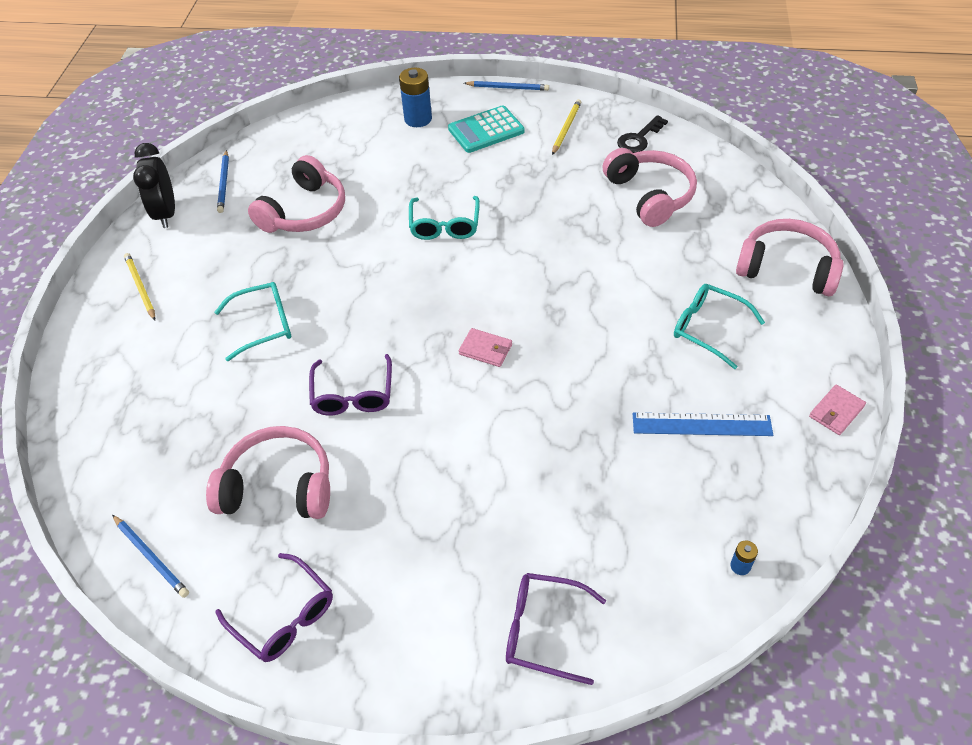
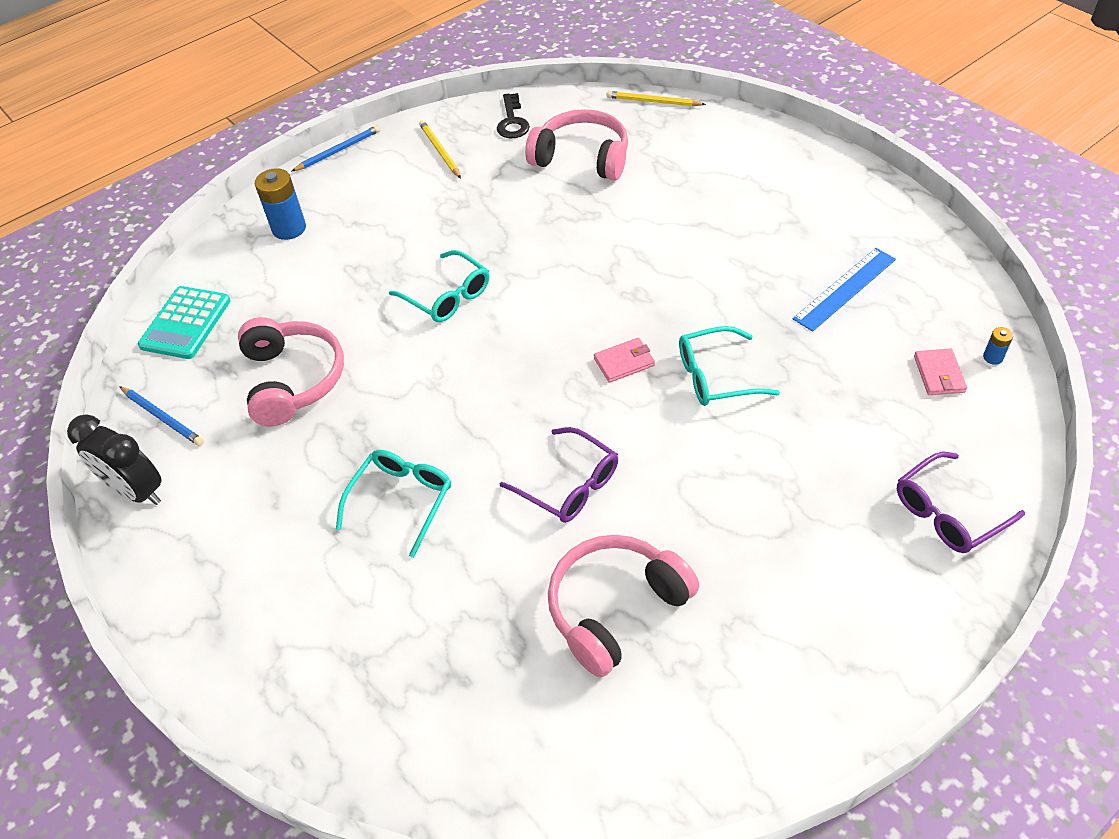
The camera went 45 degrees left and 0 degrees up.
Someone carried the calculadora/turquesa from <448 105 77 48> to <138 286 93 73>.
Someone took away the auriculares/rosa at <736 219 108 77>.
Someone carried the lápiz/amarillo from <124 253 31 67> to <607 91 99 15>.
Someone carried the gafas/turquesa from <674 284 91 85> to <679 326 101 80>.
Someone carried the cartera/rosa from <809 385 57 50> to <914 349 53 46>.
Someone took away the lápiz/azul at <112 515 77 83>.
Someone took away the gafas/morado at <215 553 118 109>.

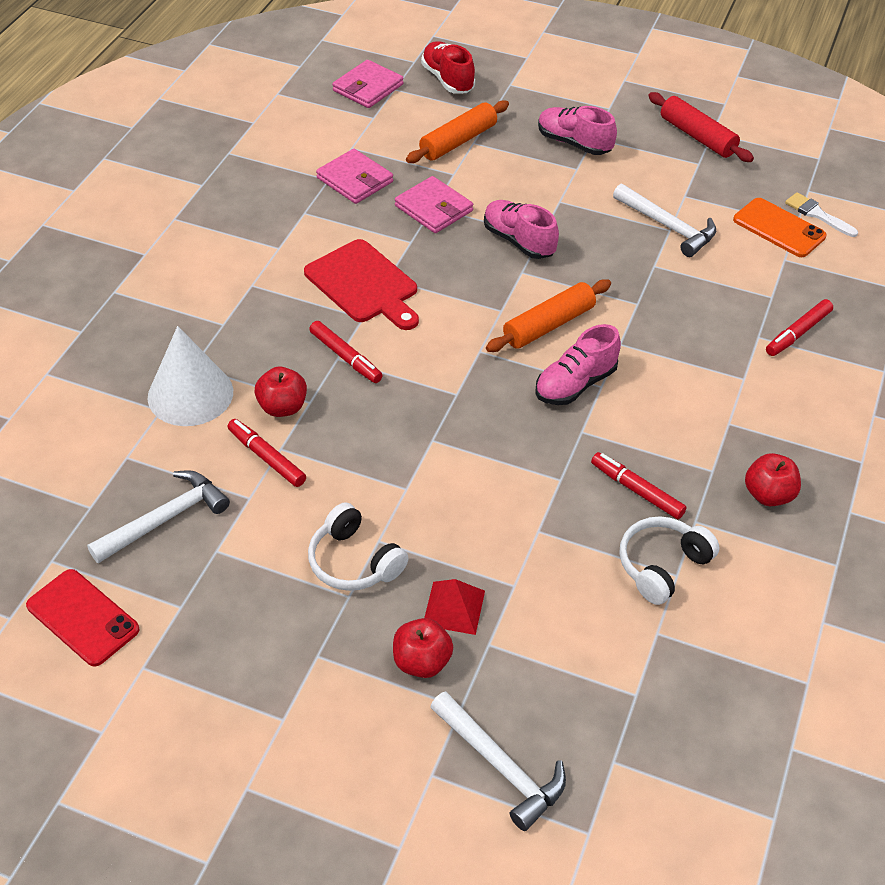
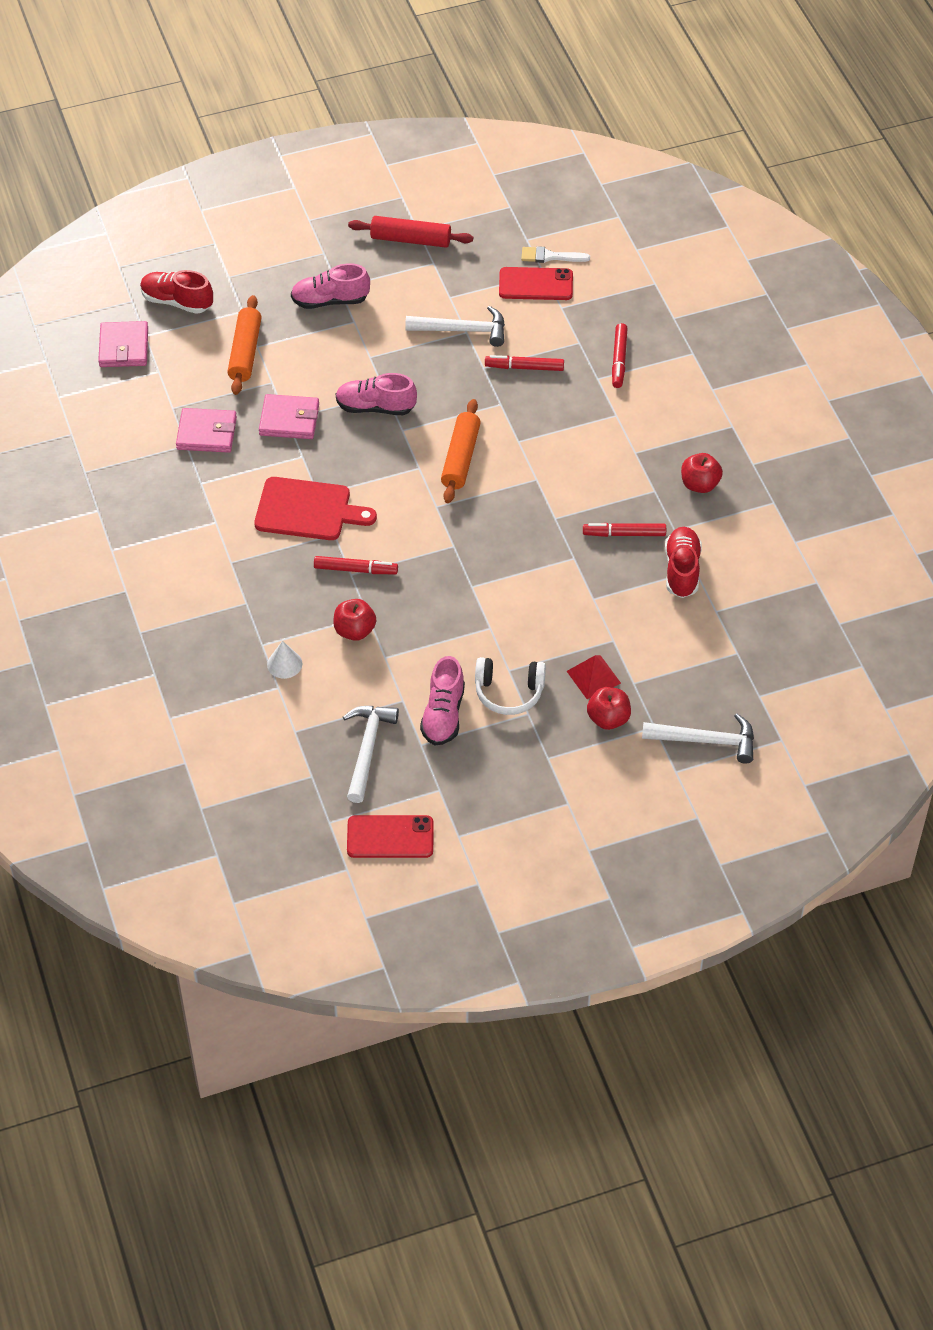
The camera went 40 degrees left and 5 degrees up.
Someone repainted the móvil/naranja at <733 198 93 59>, which became the móvil/rojo at <499 267 74 33>.
Someone carried the zapato/rosa from <535 324 86 81> to <420 656 45 89>.
Someone scaled the cono/blanco at <147 326 86 100> by 0.49.
Someone carried the rotulador/rojo from <227 419 79 68> to <485 355 79 16>.
Someone swapped the auriculares/blanco at <619 516 101 89> for the zapato/rojo at <665 527 37 71>.

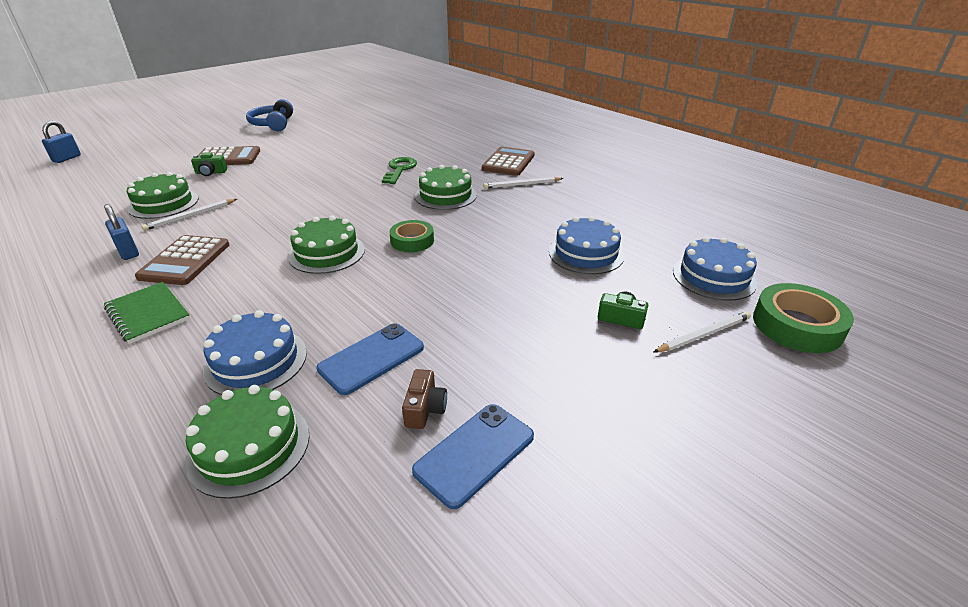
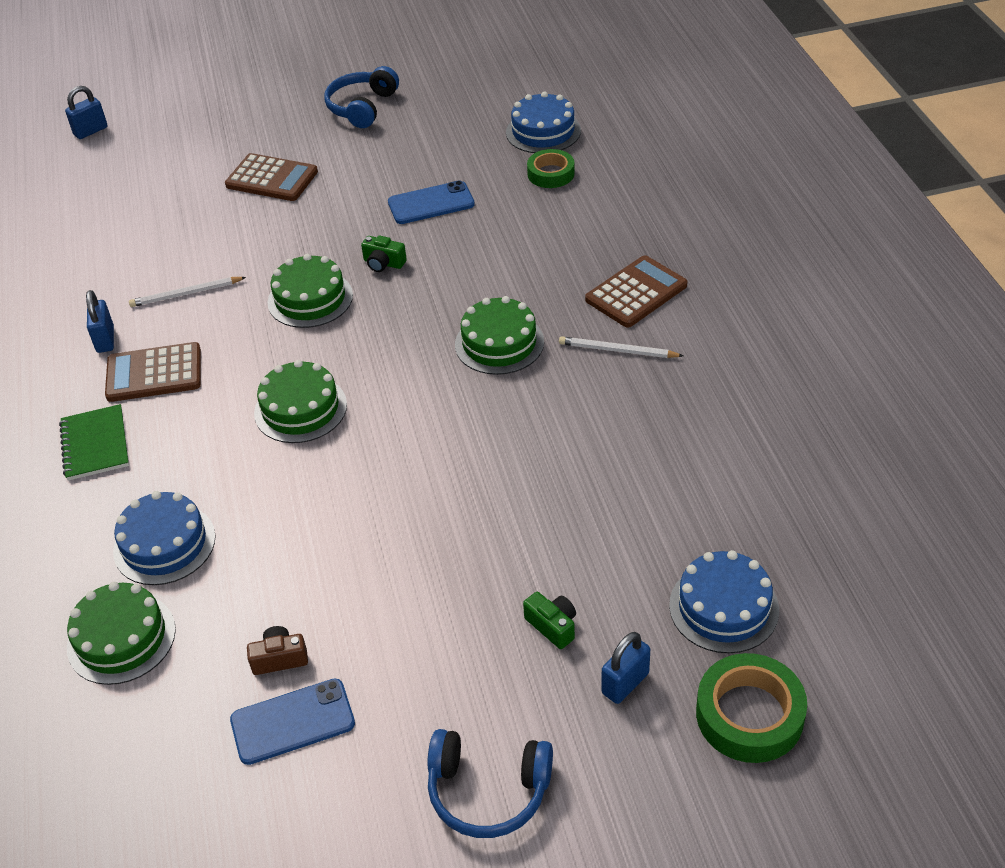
The camera went 30 degrees right and 10 degrees up.
Someone carried the cámara/verde from <191 152 36 24> to <361 236 46 36>.
Someone took away the llave/verde at <382 157 35 27>.
Someone carried the tarta/verde from <127 172 72 47> to <268 254 85 74>.
Someone carried the tarta/azul from <549 216 75 58> to <506 92 75 61>.
Someone carried the cinta adhesiva/verde from <389 220 45 32> to <527 149 48 39>.
Someone rotated the calculadora/marrón at <135 235 94 50> by 45 degrees clockwise.
Someone swapped the lápiz/blanco at <654 311 97 42> for the candado/azul at <602 632 48 72>.
Someone carried the móvil/azul from <317 323 107 72> to <388 180 87 44>.
Someone rotated the cámara/marrón at <402 369 45 60> by 135 degrees counterclockwise.
Someone put down the auriculares/azul at <427 729 126 109>.

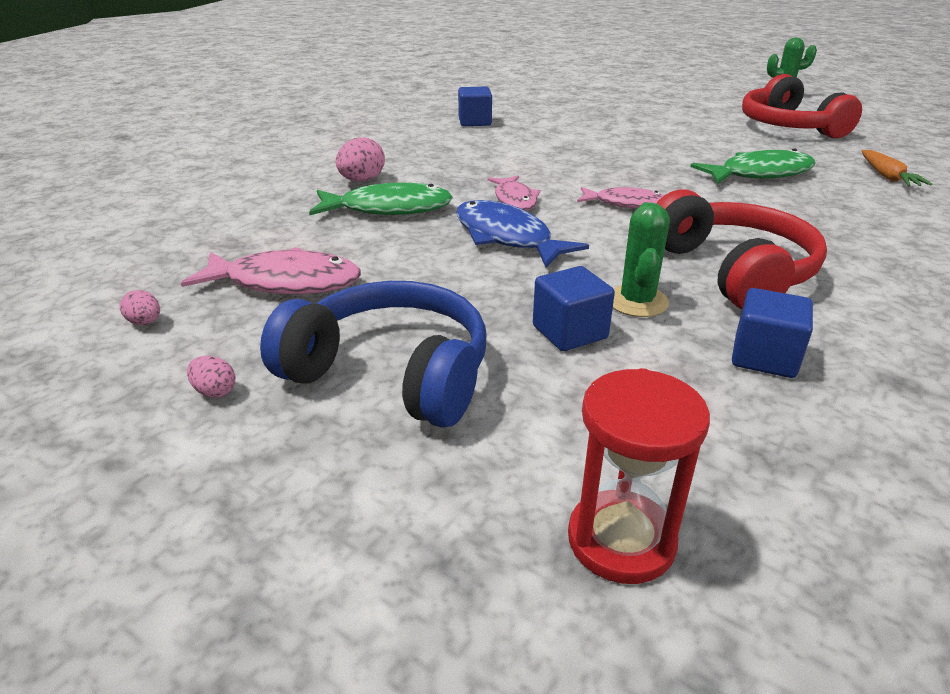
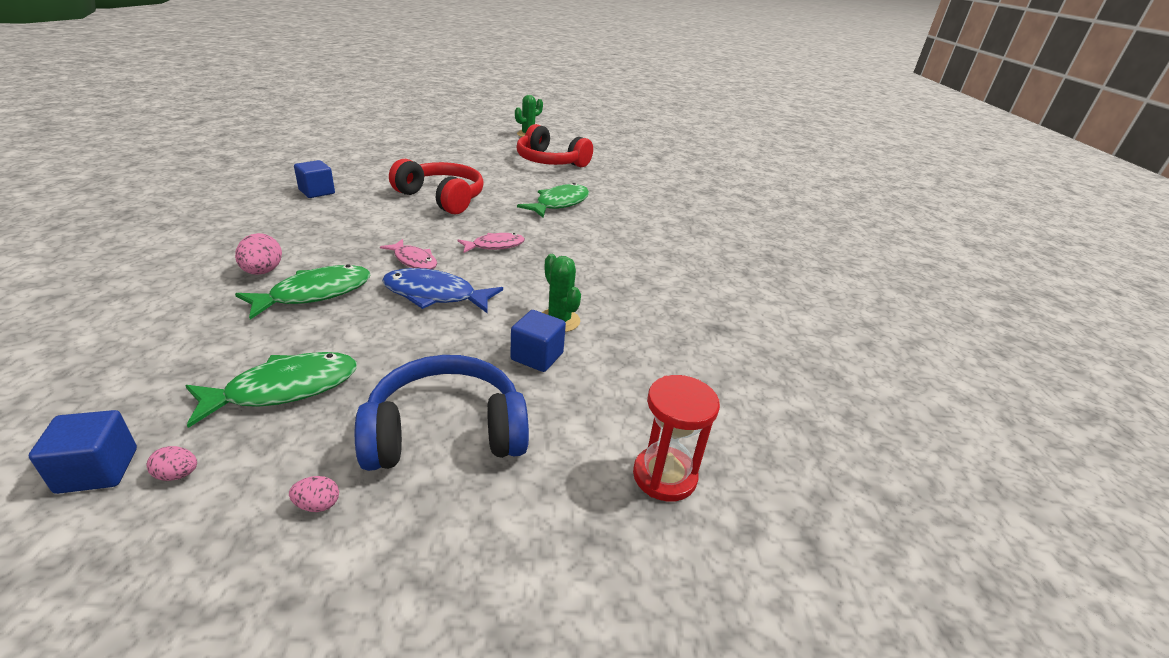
The camera went 40 degrees left and 0 degrees up.
Someone took away the zanahoria/naranja at <861 150 71 37>.
Someone carried the auriculares/rojo from <656 190 171 120> to <389 159 95 55>.
Someone repainted the pez/rosa at <181 247 180 47>, which became the pez/verde at <185 352 172 76>.
Someone carried the cubo/azul from <732 288 81 90> to <29 410 108 84>.

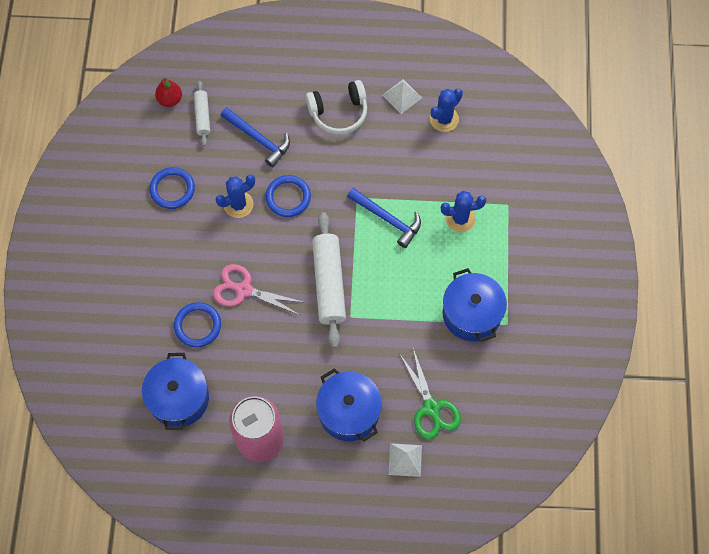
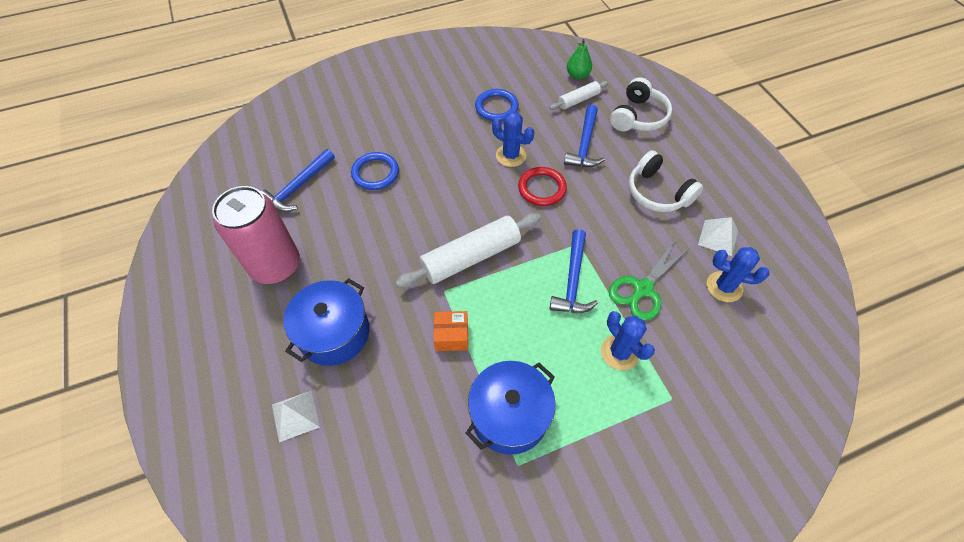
The camera went 65 degrees right and 10 degrees down.
Someone repainted the pera/rojo at <155 78 27 29>, which became the pera/verde at <567 39 25 40>.
Someone repainted the anillo/azul at <265 175 46 42>, which became the anillo/rojo at <518 167 49 39>.
Someone took away the tijeras/rosa at <213 264 93 51>.
Someone carried the tijeras/verde from <399 348 62 91> to <609 241 80 80>.
Someone swapped the olla/azul at <142 353 67 77> for the martillo/azul at <260 149 75 63>.
Someone put down the auriculares/blanco at <610 77 62 54>.
Someone put down the caja/naranja at <434 311 34 40>.

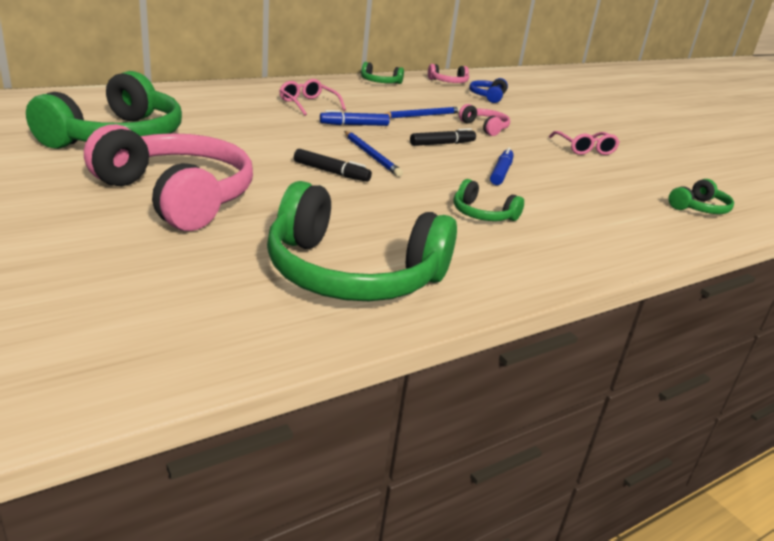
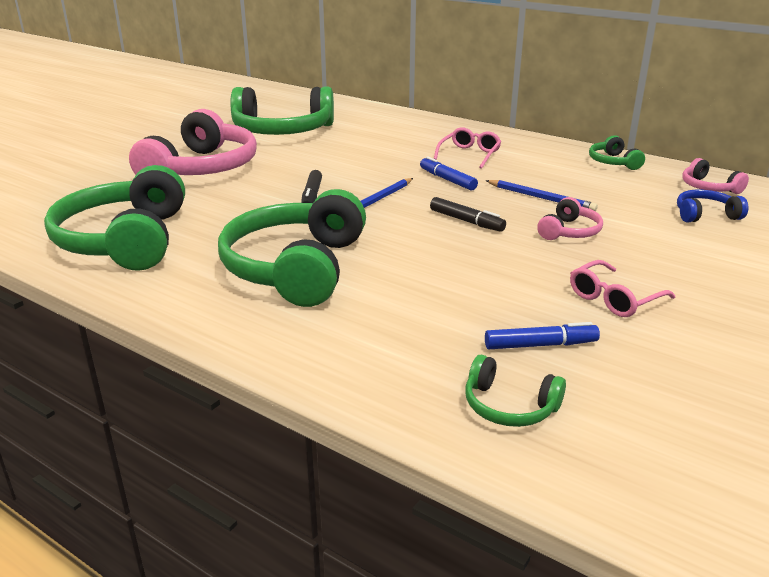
The camera went 70 degrees right and 0 degrees up.
Someone carried the rotulador/azul from <490 148 23 37> to <485 322 115 27>.
Someone scaled the auriculares/verde at <453 179 71 42> by 2.19.

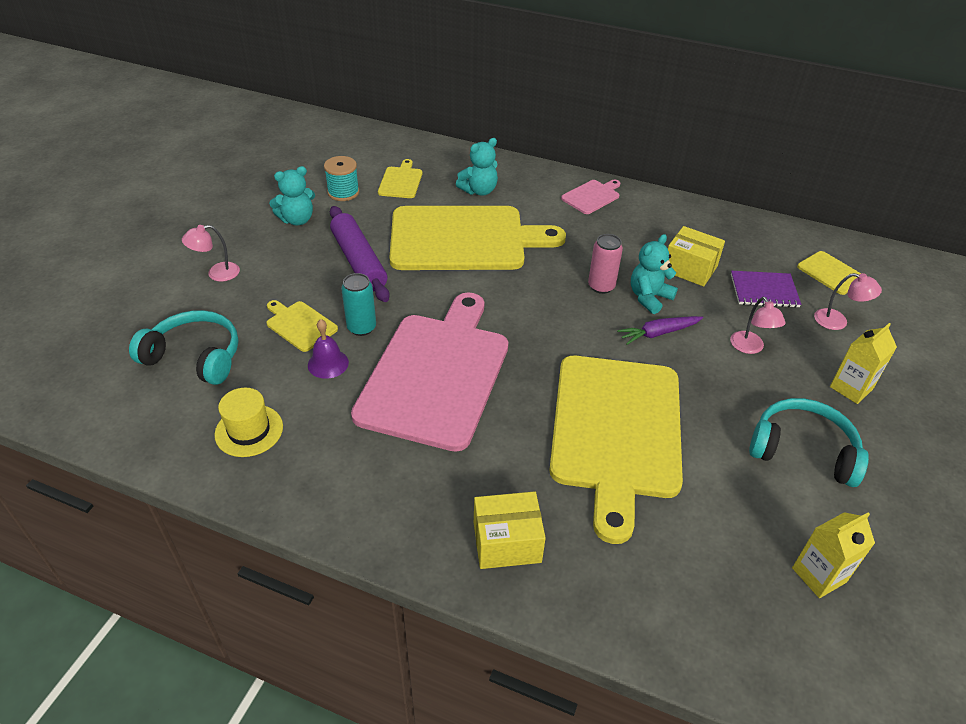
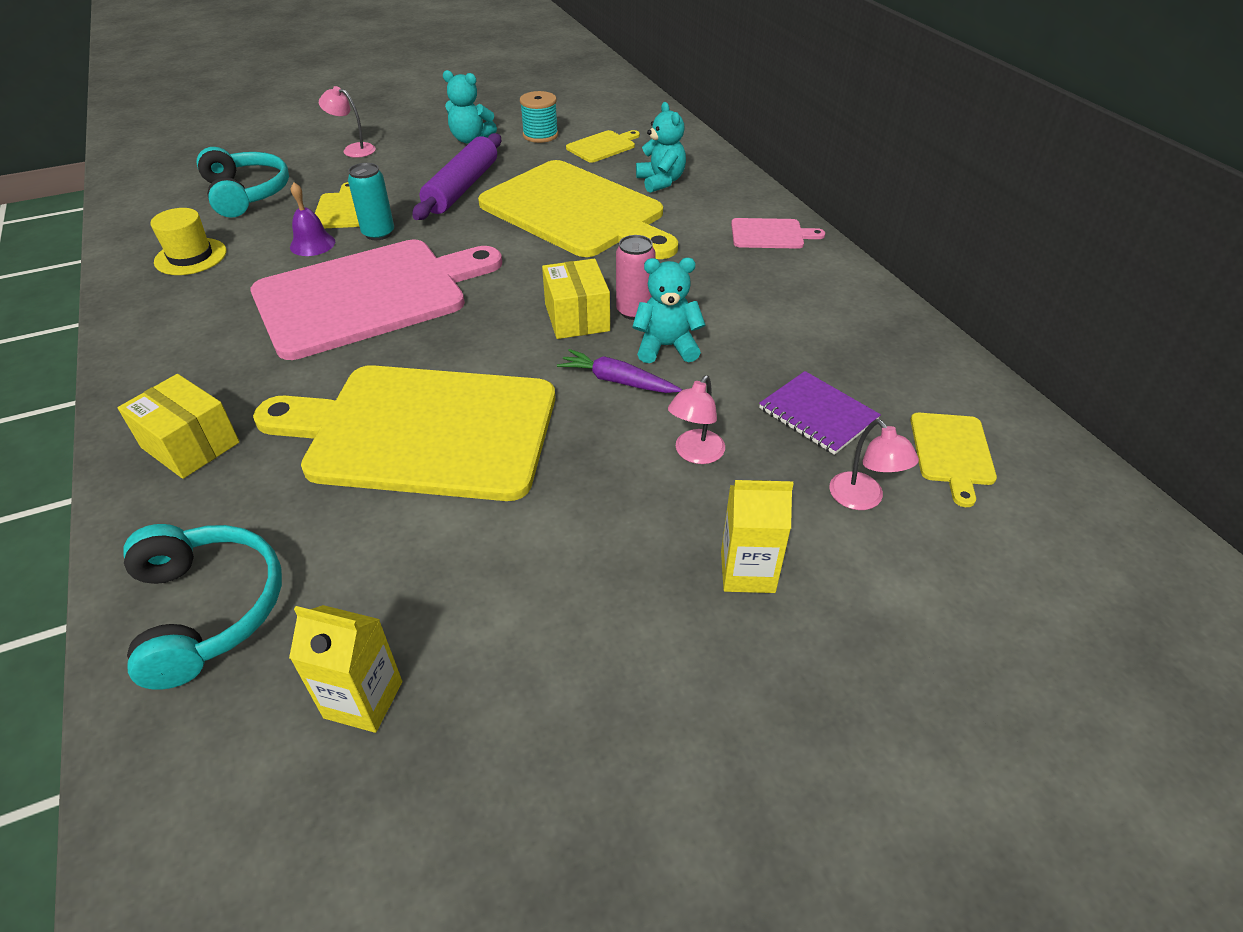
The camera went 45 degrees right and 0 degrees up.
Someone rotated the osito/turquesa at <456 138 42 57> by 120 degrees counterclockwise.
Someone carried the caja/amarillo from <668 226 57 61> to <542 259 68 80>.
Someone rotated the tabla de cortar/amarillo at <549 356 134 188> by 45 degrees clockwise.
Someone carried the auriculares/turquesa from <749 398 120 89> to <123 524 159 166>.

